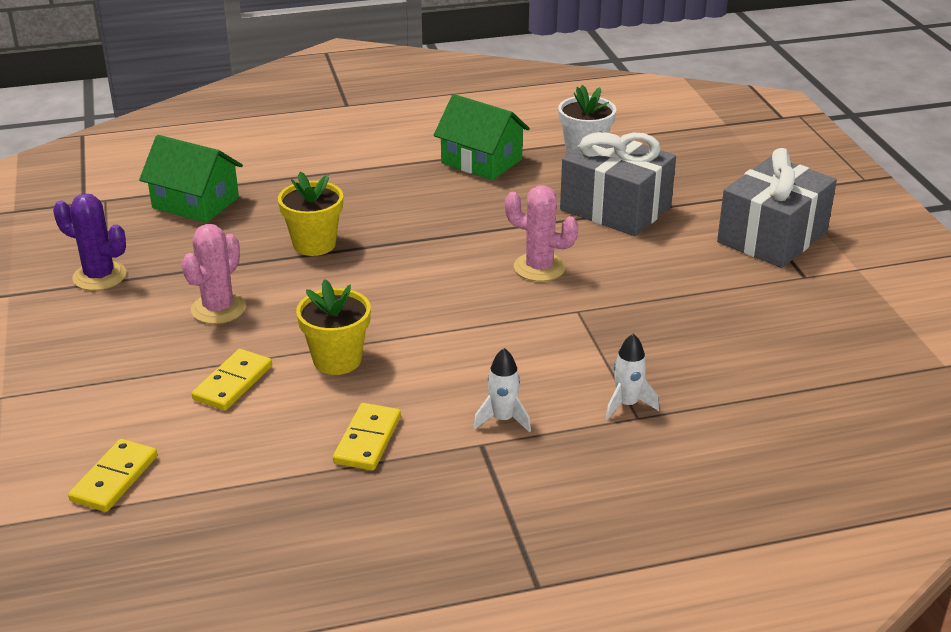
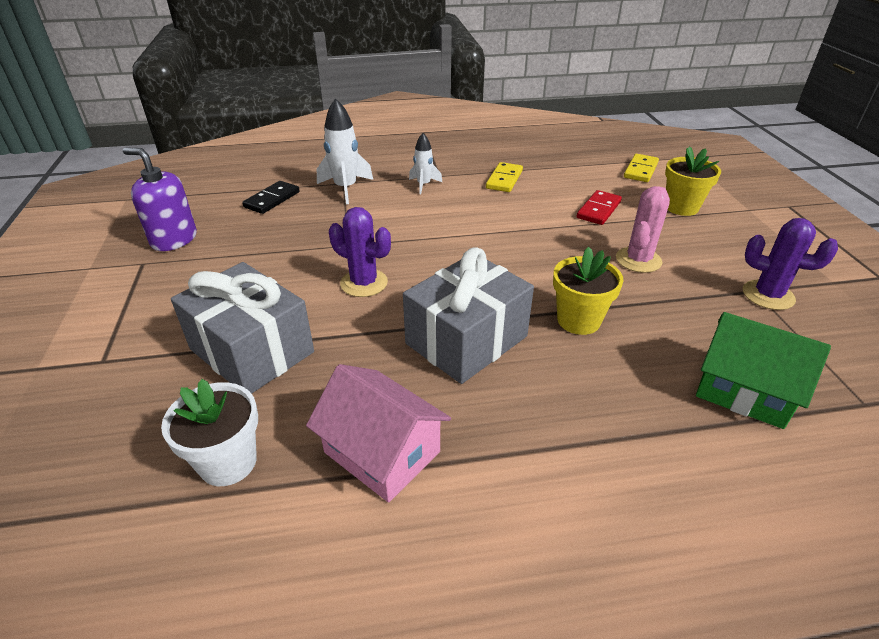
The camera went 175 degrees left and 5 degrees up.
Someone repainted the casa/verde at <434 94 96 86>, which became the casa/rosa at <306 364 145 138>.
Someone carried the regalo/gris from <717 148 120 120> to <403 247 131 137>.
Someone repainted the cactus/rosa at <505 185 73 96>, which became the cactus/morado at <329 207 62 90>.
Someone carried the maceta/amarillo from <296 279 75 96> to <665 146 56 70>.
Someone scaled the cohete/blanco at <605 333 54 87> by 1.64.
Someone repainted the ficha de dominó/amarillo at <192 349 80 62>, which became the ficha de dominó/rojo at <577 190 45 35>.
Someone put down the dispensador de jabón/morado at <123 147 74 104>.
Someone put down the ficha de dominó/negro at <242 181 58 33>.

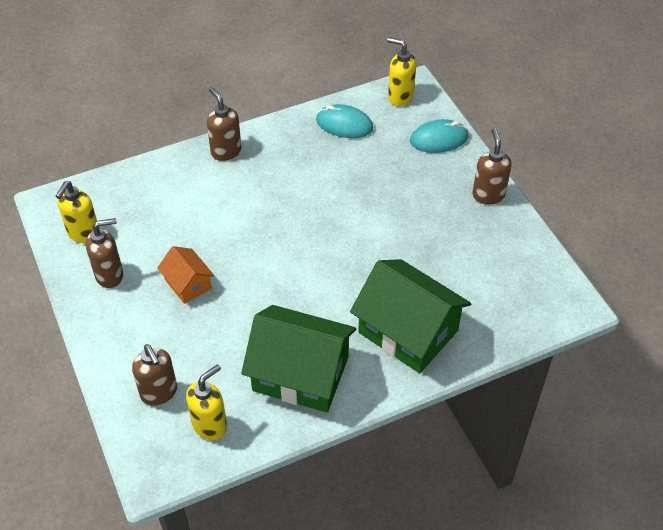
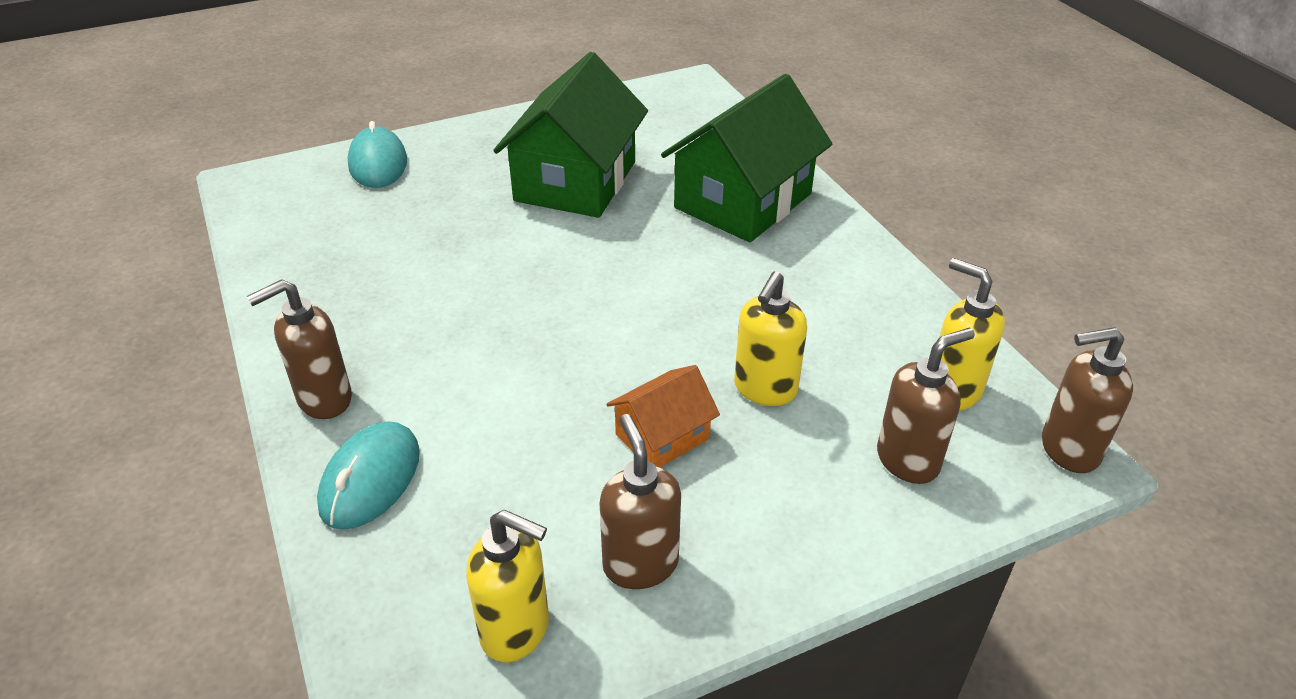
The camera went 90 degrees left and 10 degrees down.
Someone carried the dispensador de jabón/amarillo from <387 37 29 69> to <734 271 73 135>.
Someone carried the ratón/turquesa from <316 104 57 34> to <317 421 103 108>.
Someone carried the dispensador de jabón/marrón from <472 128 40 76> to <1042 327 91 146>.
Someone carried the casa/verde from <241 305 115 107> to <493 52 155 166>.

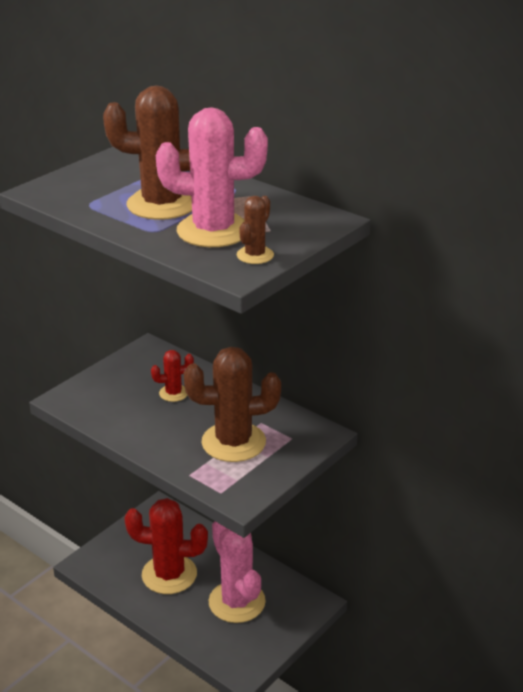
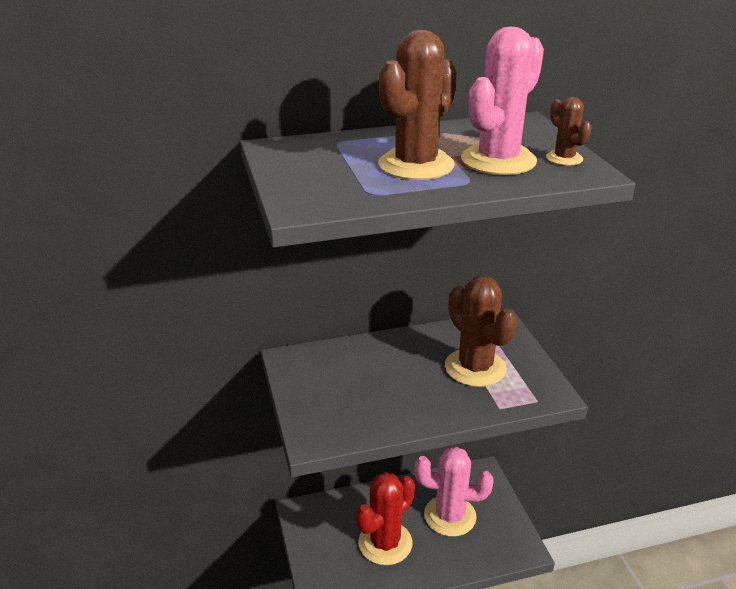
The camera went 55 degrees left and 0 degrees up.
Someone rotated the cactus/marrón at <184 347 97 115> by 60 degrees counterclockwise.
Someone took away the cactus/rojo at <151 350 43 52>.

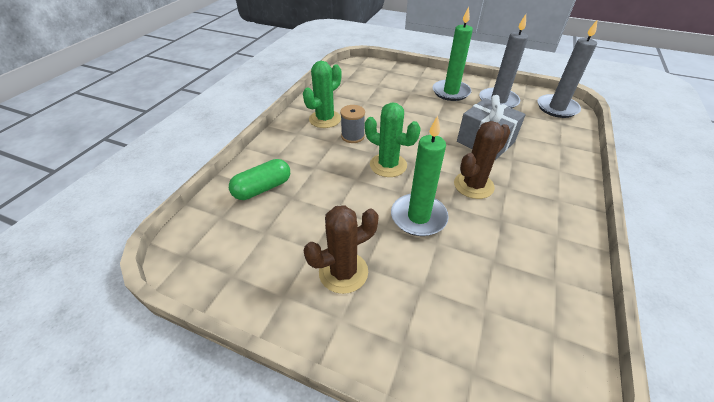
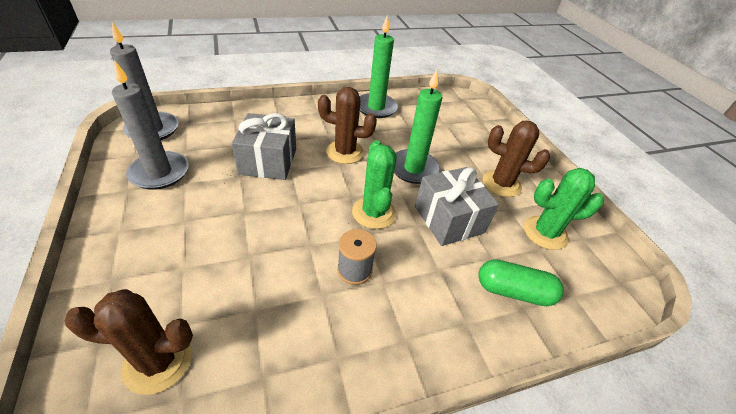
The camera went 135 degrees left and 0 degrees up.
Someone carried the vela/verde from <432 7 41 94> to <360 15 38 103>.
Someone carried the cactus/verde from <303 61 38 67> to <524 168 80 82>.
Someone put down the regalo/gris at <415 167 84 79>.
Someone put down the cactus/marrón at <65 289 128 106>.

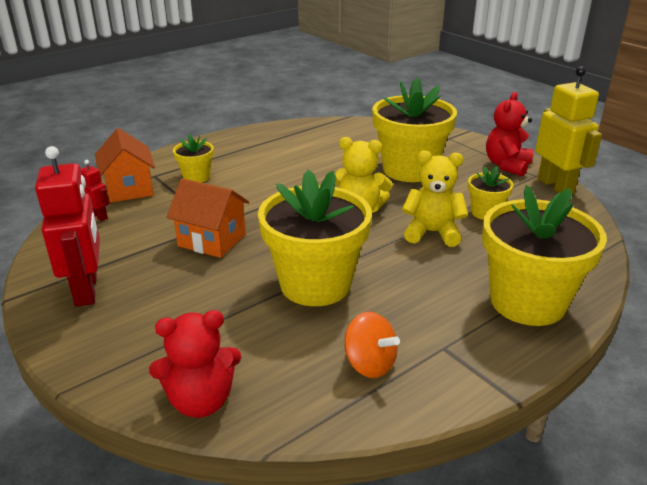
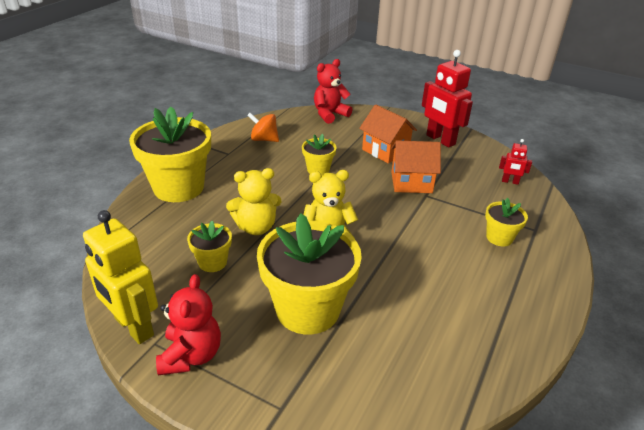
The camera went 155 degrees right and 5 degrees up.
Someone carried the casa/naranja from <95 128 60 74> to <359 104 58 59>.
Someone scaled the maceta/amarillo at <258 170 114 136> by 0.48.

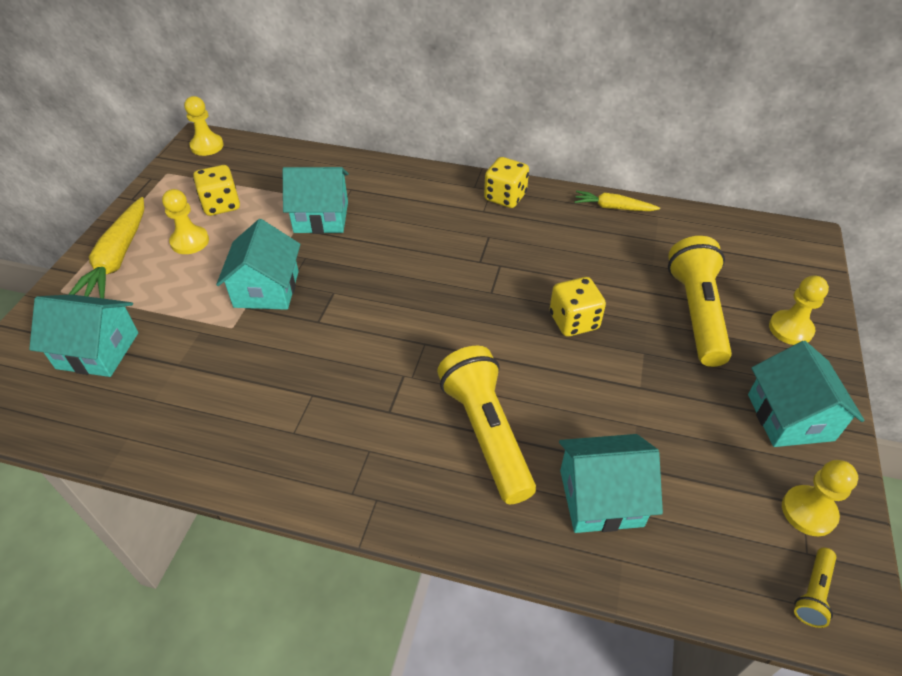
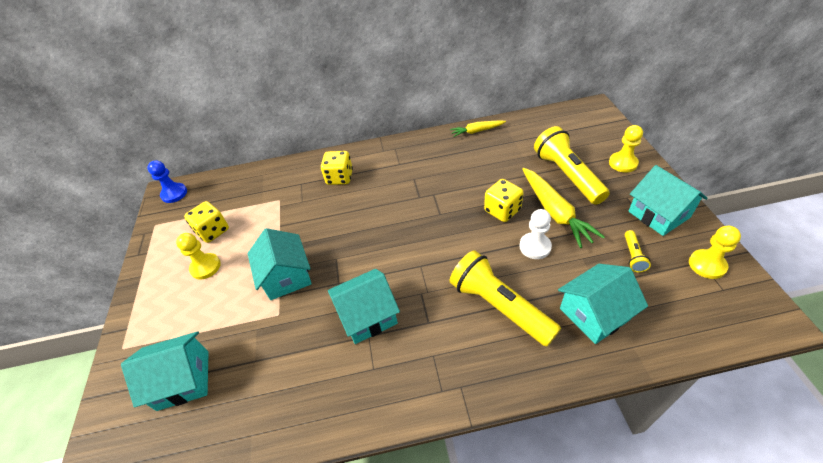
The camera went 20 degrees left and 0 degrees up.
Someone repainted the peón/amarillo at <184 96 40 60>, which became the peón/azul at <147 160 40 43>.
Someone carried the dado/amarillo from <484 157 45 51> to <321 151 32 34>.
Someone carried the casa/turquesa from <283 167 66 67> to <328 269 72 75>.
Someone carried the zanahoria/amarillo from <68 197 76 102> to <522 168 83 80>.
Someone carried the lámpara de mano/amarillo from <794 548 42 80> to <625 230 26 42>.
Someone put down the peón/blanco at <519 209 33 50>.

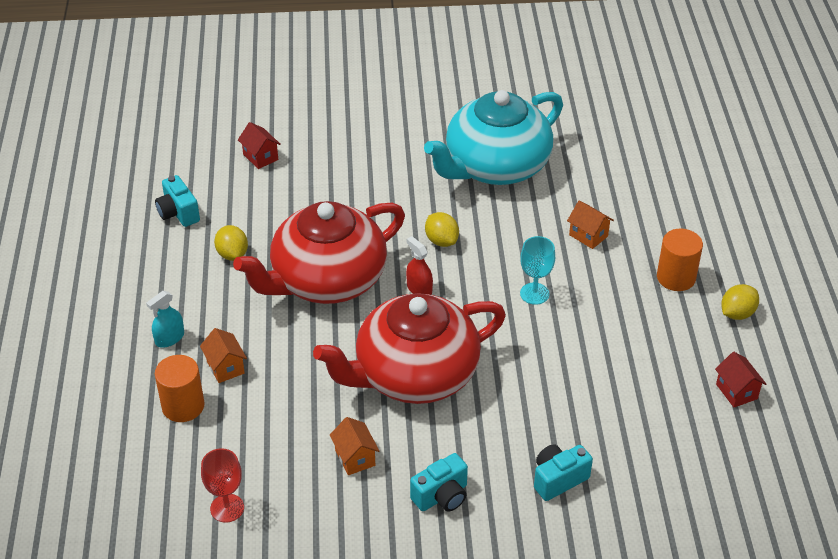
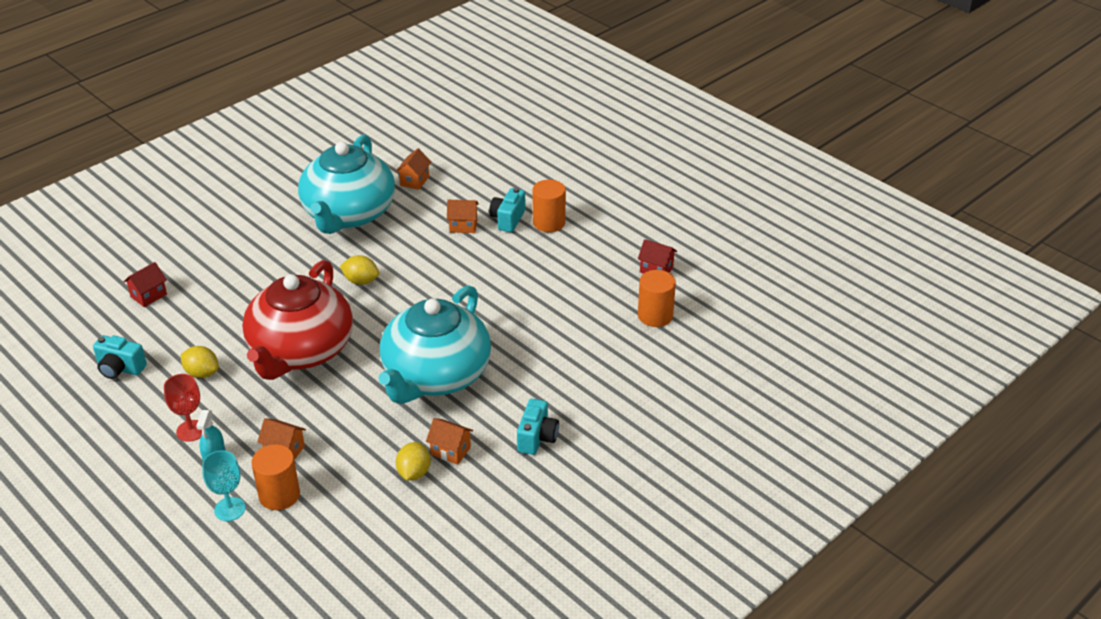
The camera went 40 degrees left and 5 degrees down.
Someone rotated the casa/rojo at <238 122 43 47> by 60 degrees counterclockwise.
Someone took away the pulverizador/rojo at <406 236 27 59>.
Someone carried the copa/turquesa from <520 236 35 69> to <202 450 44 71>.
Someone carried the limón/amarillo from <721 284 38 36> to <396 442 35 39>.
Someone repainted the tetera/rojo at <313 293 193 111>, which became the tetera/turquesa at <378 285 113 119>.
Someone carried the cámara/turquesa from <534 444 59 57> to <489 188 37 44>.
Someone carried the copa/rojo from <201 448 43 75> to <164 374 38 68>.
Someone put down the casa/naranja at <396 149 35 41>.
Someone put down the cilindro/naranja at <638 270 38 57>.

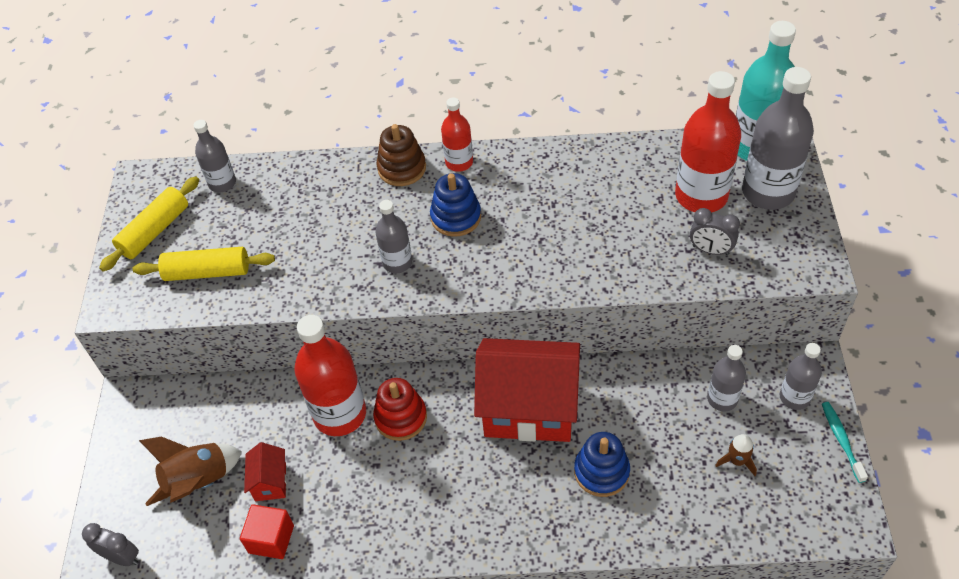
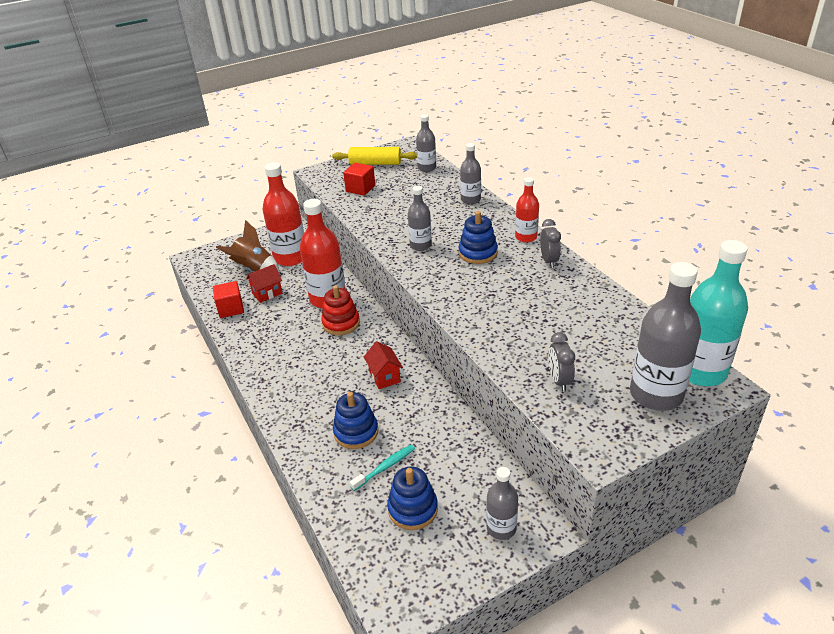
The camera went 60 degrees right and 15 degrees down.
Someone carried the botella/rojo from <675 71 66 142> to <263 162 41 104>.
Someone took away the juguete apilable/marrón at <377 124 49 62>.
Someone swapped the rodillo/amarillo at <133 247 142 34> for the cubo/rojo at <343 163 32 33>.
Someone scaled the casa/rojo at <474 338 106 104> by 0.43.
Someone carried the botella/gris from <707 345 39 66> to <460 143 21 61>.
Someone carried the cepillo de dientes/turquesa from <822 402 46 81> to <350 445 65 46>.
Someone swapped the cohete/marrón at <715 434 42 42> for the juguete apilable/azul at <387 466 51 64>.
Someone carried the despertador/gris from <82 523 57 43> to <540 219 21 49>.

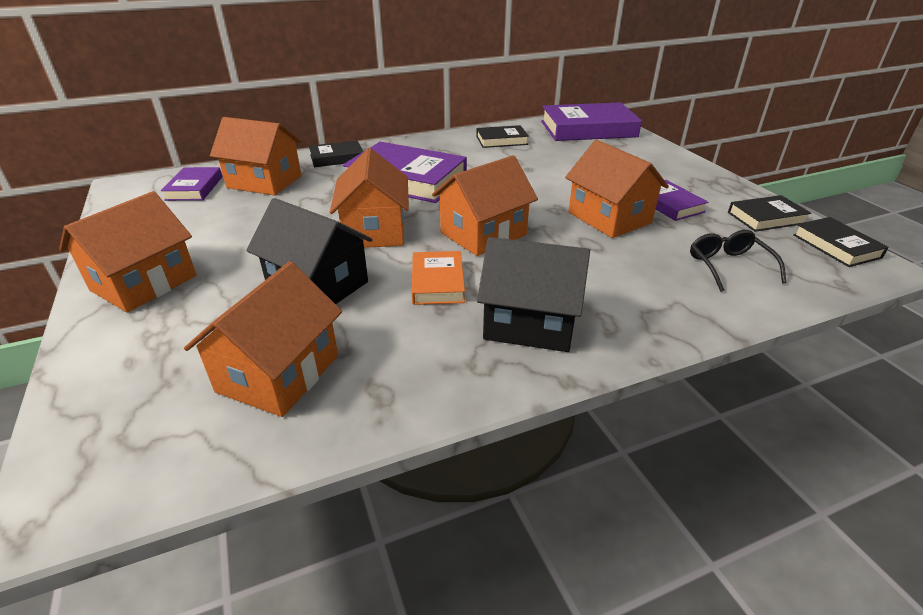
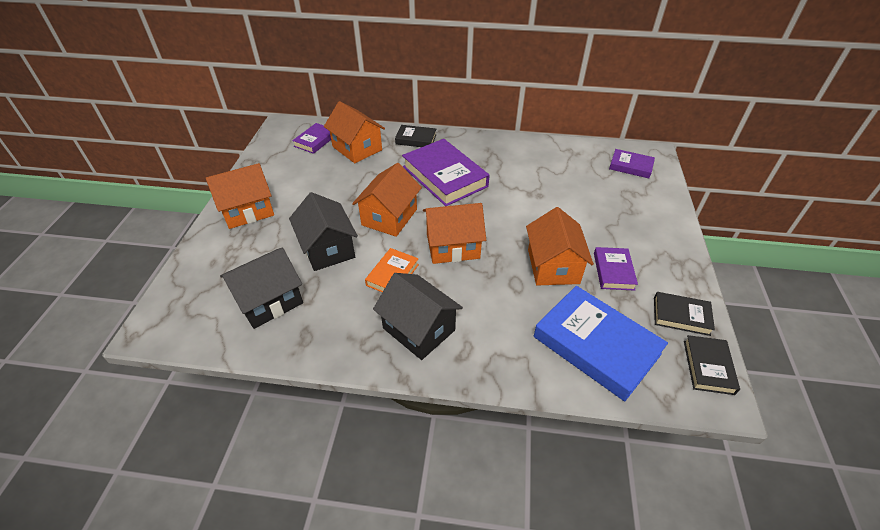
The camera went 30 degrees right and 10 degrees up.
Someone scaled the libro/morado at <541 102 101 39> by 0.53.
Someone took away the libro/negro at <476 125 53 23>.
Someone swapped the gafas/negro at <690 230 97 62> for the libro/azul at <534 286 134 115>.
Someone repainted the casa/naranja at <184 261 158 156>, which became the casa/negro at <220 248 83 81>.

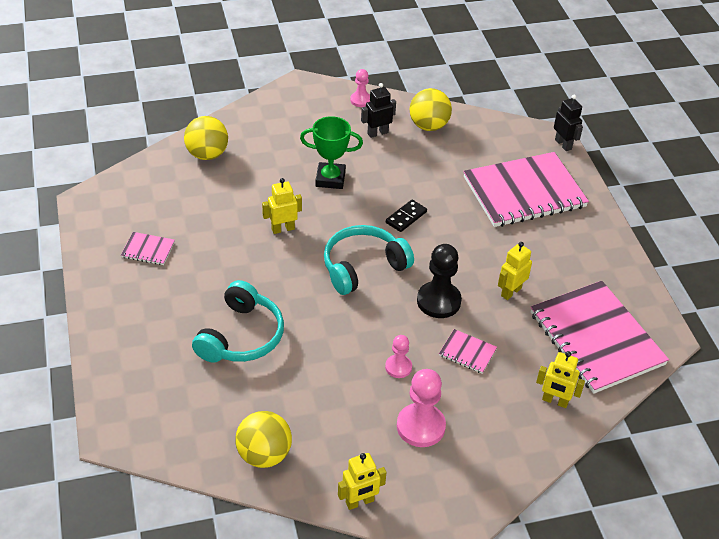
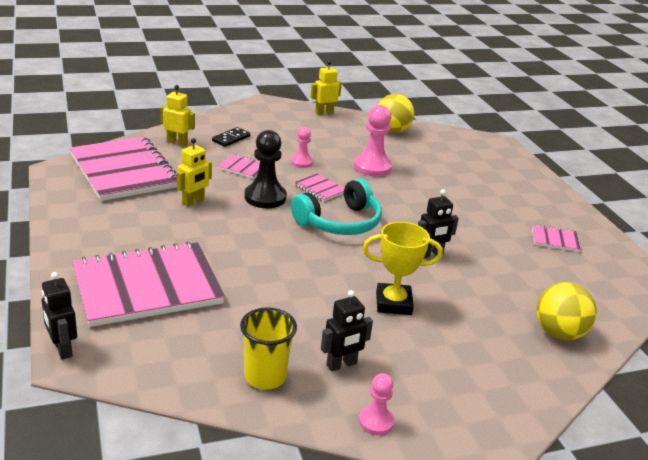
The camera went 175 degrees right and 15 degrees down.
Someone swapped the pelota/amarillo at <410 88 42 43> for the vaso/amarillo at <240 307 57 83>.
Someone repainted the trofeo/verde at <300 116 63 73>, which became the trofeo/amarillo at <363 222 80 93>.
Someone repainted the robot/amarillo at <262 178 40 56>, which became the robot/negro at <418 189 41 69>.
Someone carried the ficha de dominó/negro from <386 200 41 32> to <212 127 38 20>.
Someone took away the auriculares/turquesa at <192 280 92 83>.
Someone carried the peón/rosa from <397 369 49 78> to <354 105 38 72>.
Someone put down the cuaderno/rosa at <294 174 50 28>.

